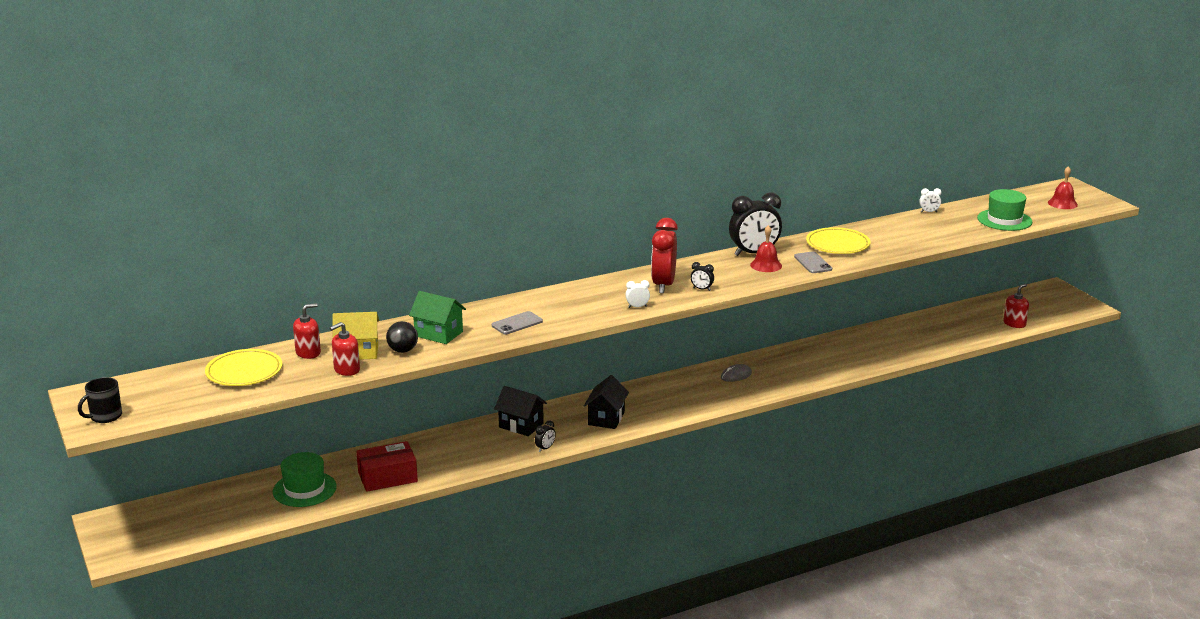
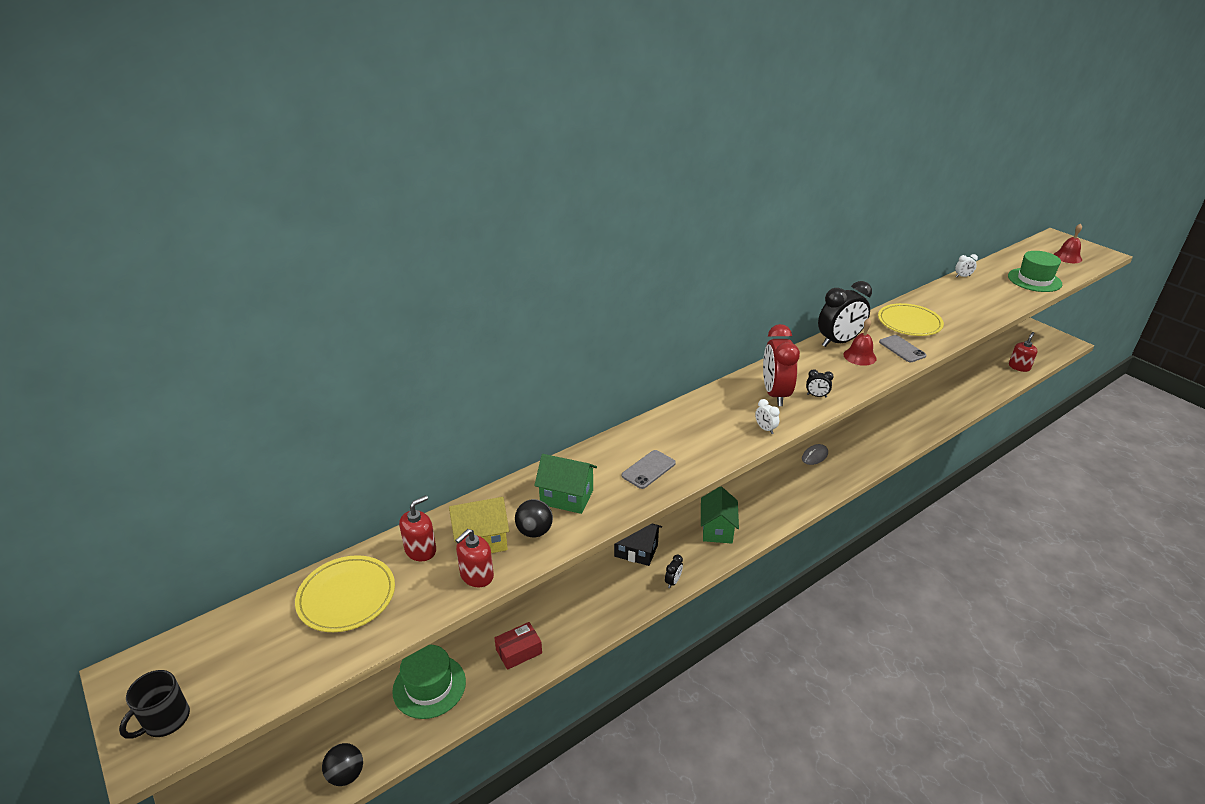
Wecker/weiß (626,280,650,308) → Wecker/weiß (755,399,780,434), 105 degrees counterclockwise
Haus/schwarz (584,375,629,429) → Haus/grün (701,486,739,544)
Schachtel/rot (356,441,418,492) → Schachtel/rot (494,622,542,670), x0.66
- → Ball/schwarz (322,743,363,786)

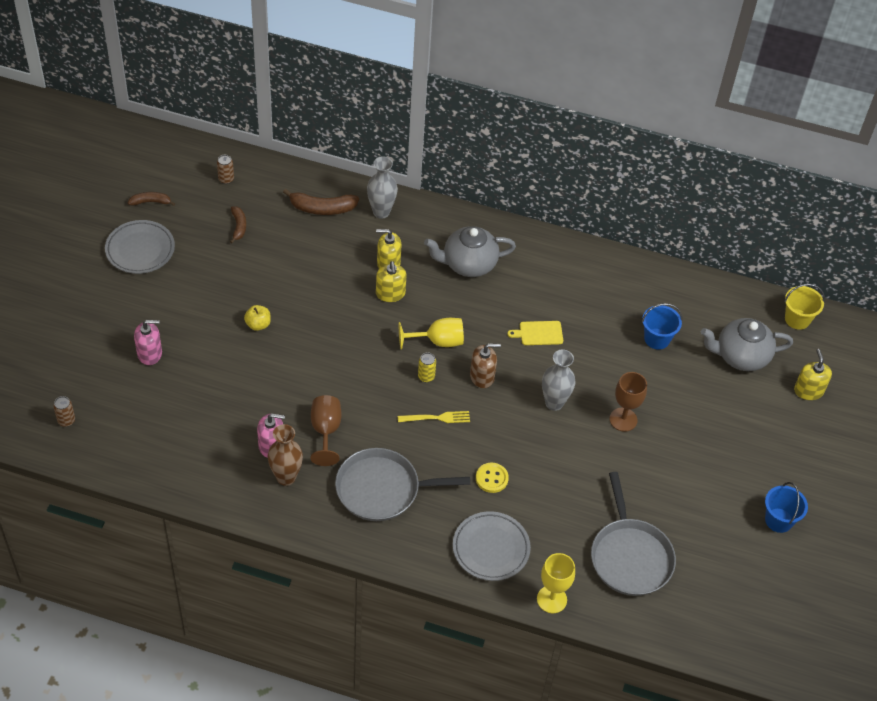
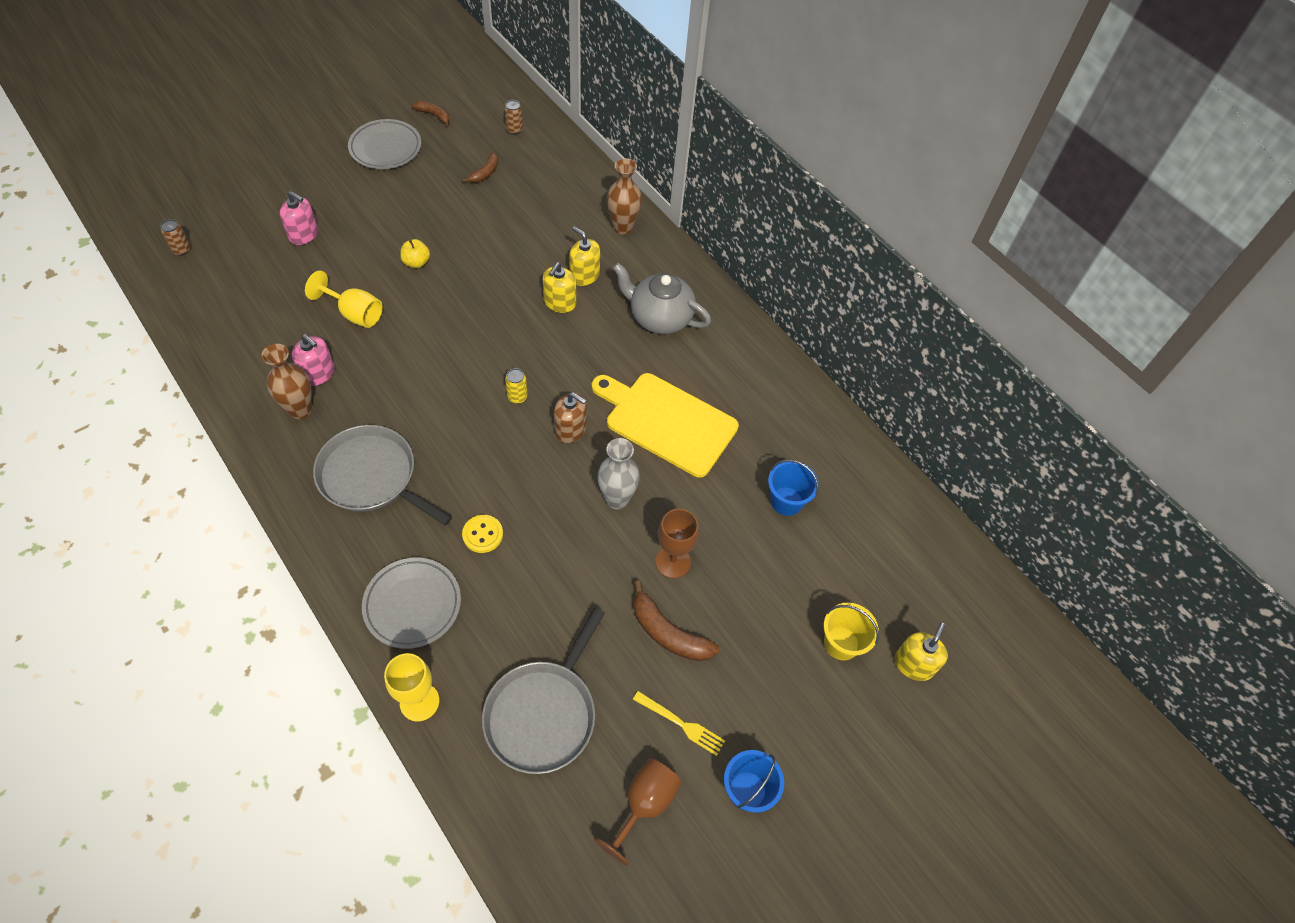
Vase/grau (367,156,398,219) → Vase/braun (607,158,642,235)
Banane/braun (283,189,359,215) → Banane/braun (634,580,720,661), relocated
Eimer/gelb (784,284,825,330) → Eimer/gelb (824,603,879,661), relocated
Kelch/gelb (399,318,464,349) → Kelch/gelb (305,271,383,328), relocated
Teekanne/grau (701,318,793,371) → -
Schneidebrett/gelb (507,321,563,345) → Schneidebrett/gelb (592,373,739,477), x2.29
Kelch/braun (311,395,341,466) → Kelch/braun (594,758,682,866), relocated
Gabel/gelb (398,411,470,423) → Gabel/gelb (633,691,725,756), relocated

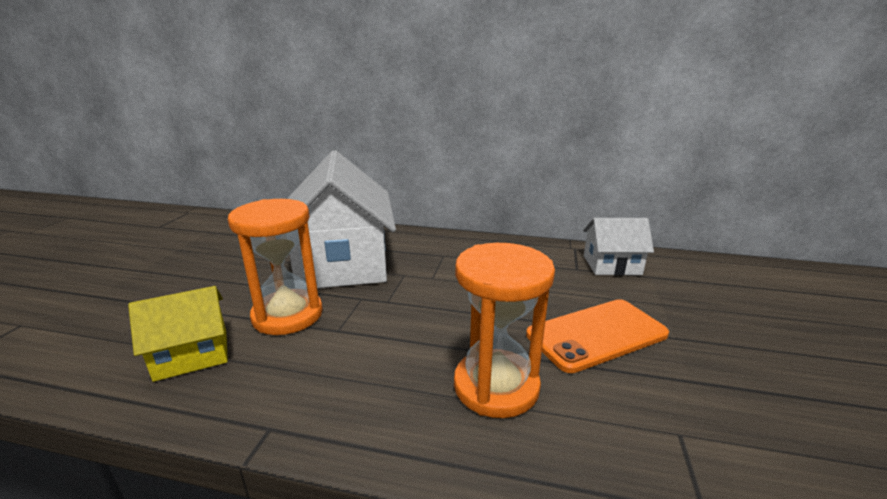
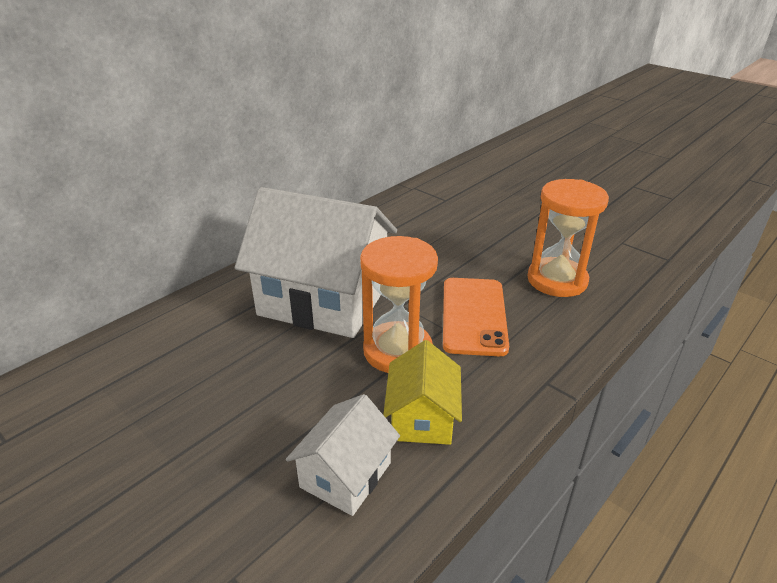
Haus/weiß (583,218,654,276) → Haus/weiß (286,394,400,516), relocated
Handy/orange (526,299,669,373) → Handy/orange (443,278,509,356), relocated

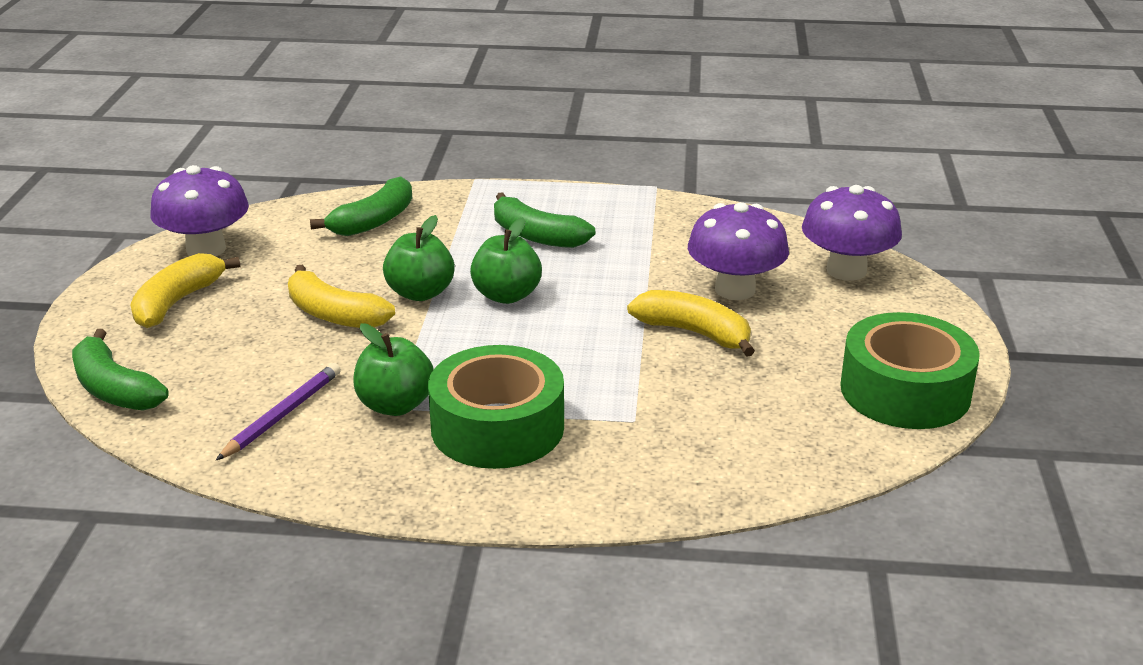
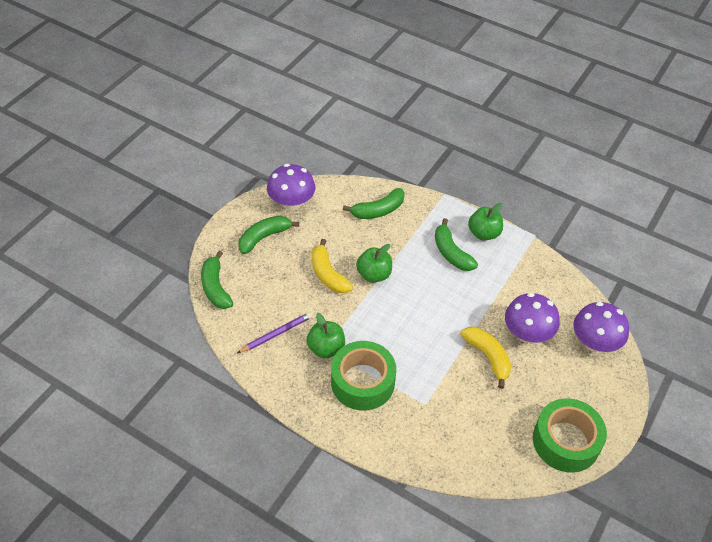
Apfel/grün (470,217,542,304) → Apfel/grün (468,203,503,241), relocated
Banane/gelb (130,253,240,328) → Banane/grün (238,216,299,254)

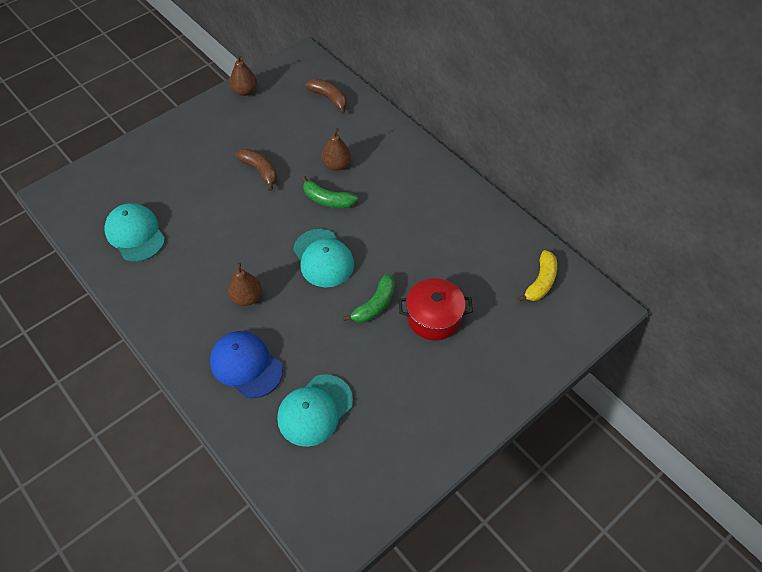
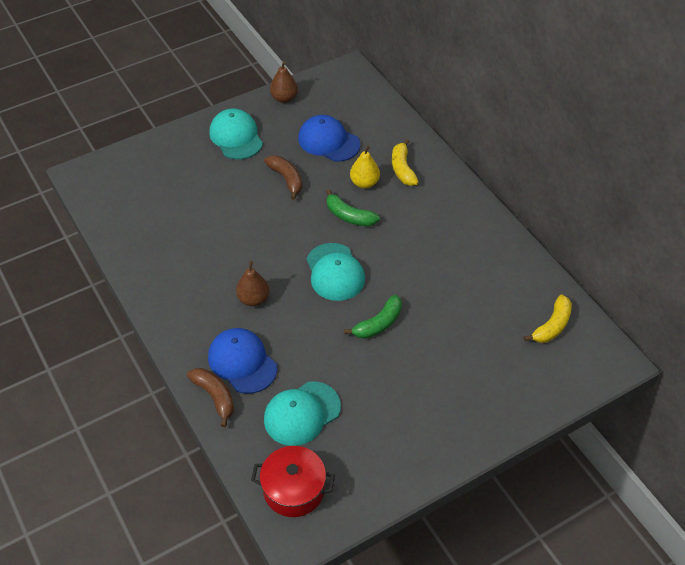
Banane/braun (305,79,347,114) → Banane/braun (187,368,234,427), relocated
Birne/braun (322,128,351,171) → Birne/gelb (350,145,380,189)
Kappe/türkis (105,203,165,262) → Kappe/türkis (209,108,263,159), relocated
Kochtopf/rot (399,278,473,341) → Kochtopf/rot (251,446,335,517), relocated
- → Kappe/blau (298,115,360,162)
- → Banane/gelb (392,139,419,186)

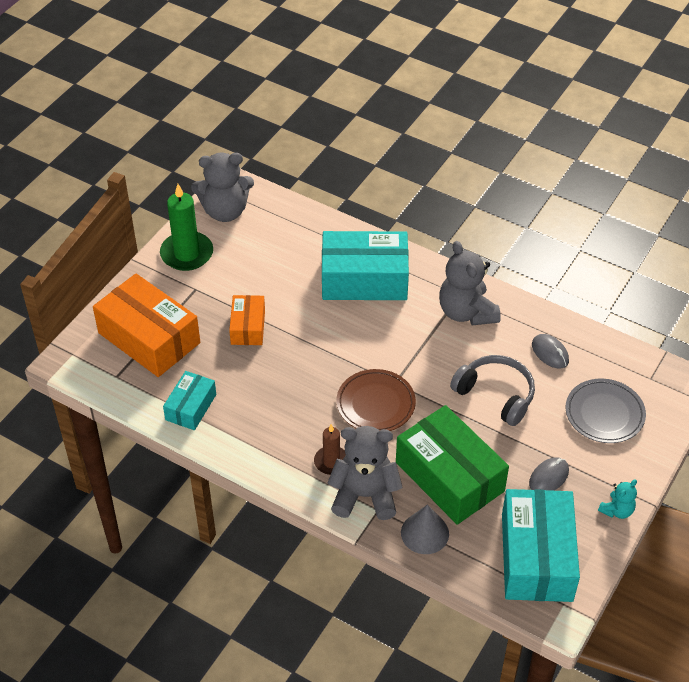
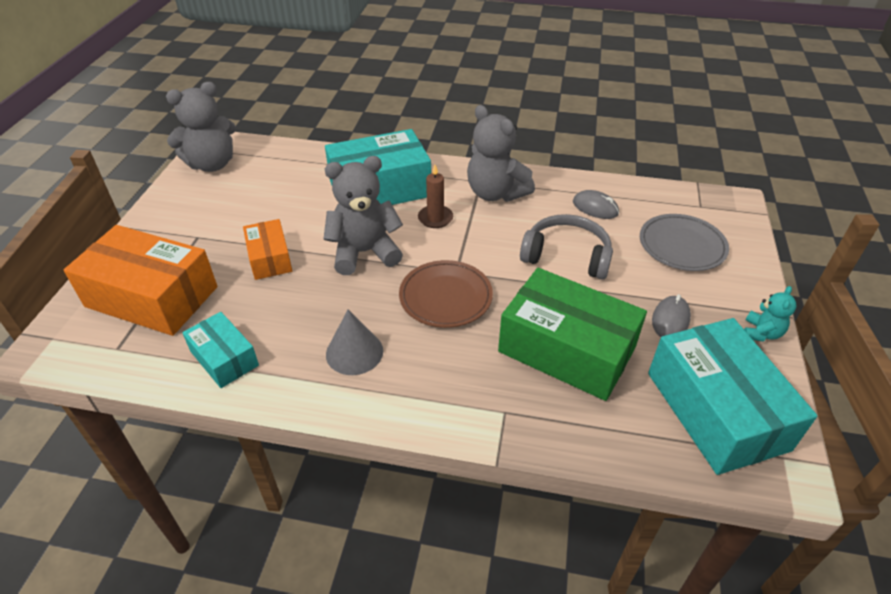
Kerze/grün (160,184,213,271) → -
Schachtel/türkis (163,371,216,430) → Schachtel/türkis (182,312,259,388), 45 degrees counterclockwise
Kerze/braun (314,424,346,475) → Kerze/braun (418,165,453,228), relocated
Teddybär/grau (327,426,403,520) → Teddybär/grau (323,156,403,275), relocated
Kegel/grau (401,504,449,554) → Kegel/grau (326,310,383,375), relocated

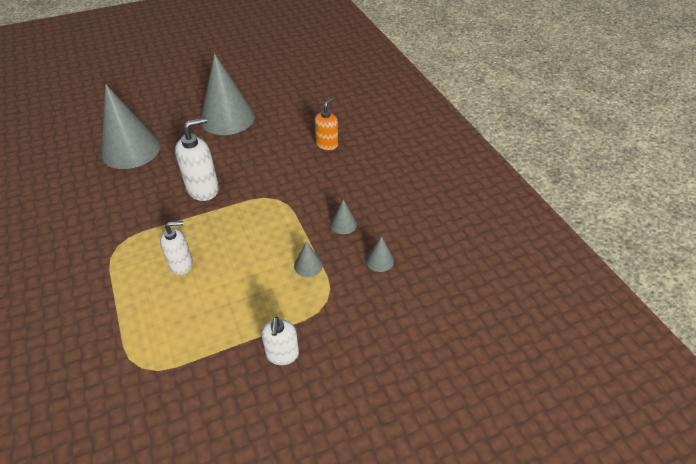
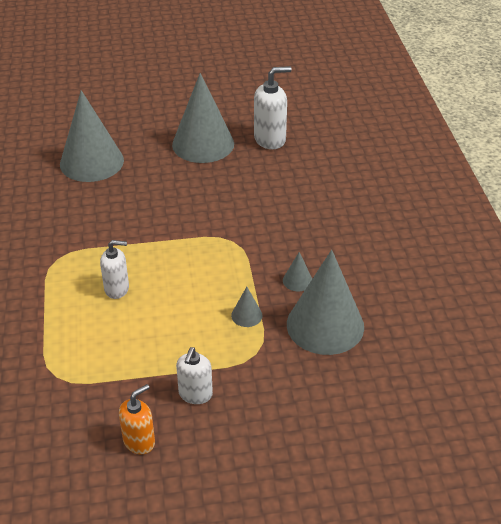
Seifenspender/orange (315,98,338,150) → Seifenspender/orange (119,384,155,454), relocated
Seifenspender/weiß (175,117,219,201) → Seifenspender/weiß (254,66,292,149), relocated
Kegel/grau (366,236,394,272) → Kegel/grau (287,250,364,355), x2.46

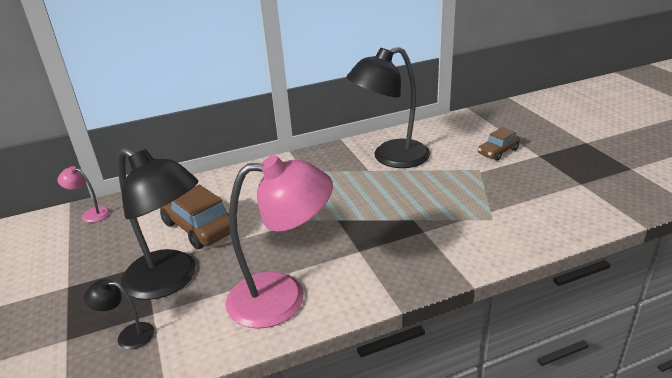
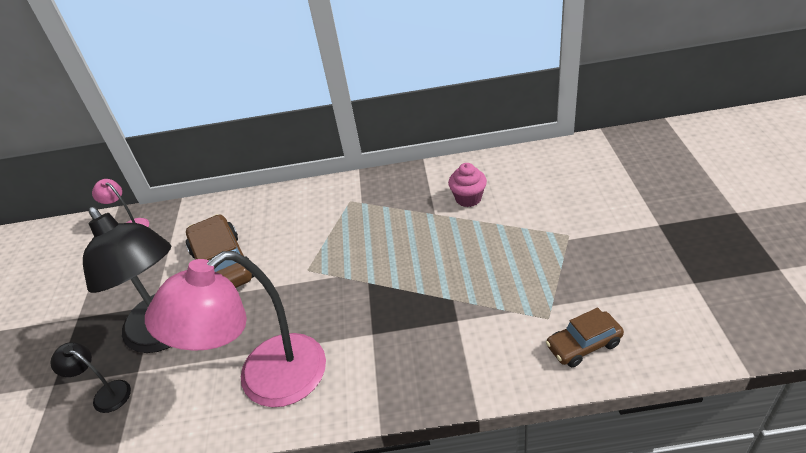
Lampe/schwarz (347,47,430,168) → Muffin/rosa (448,163,487,207)
Auto/braun (478,127,520,161) → Auto/braun (546,308,624,367), relocated
Lampe/rosa (226,155,333,329) → Lampe/rosa (145,251,326,407), 135 degrees clockwise

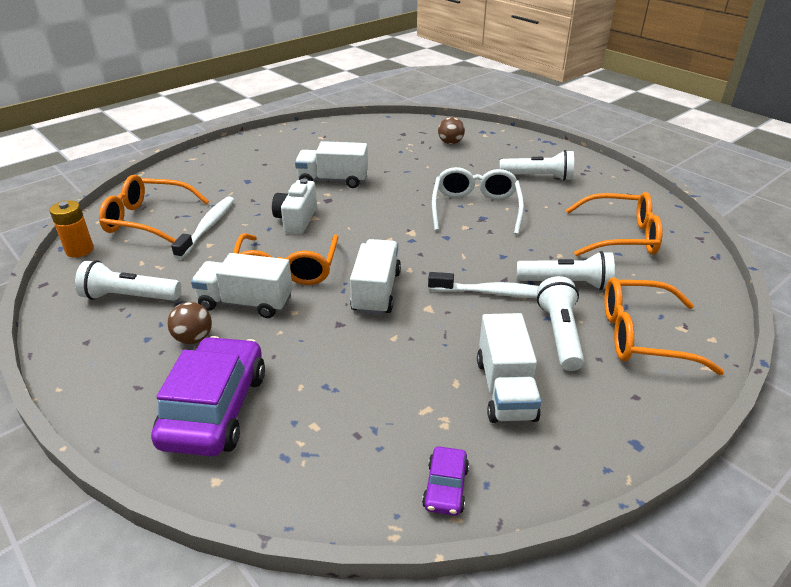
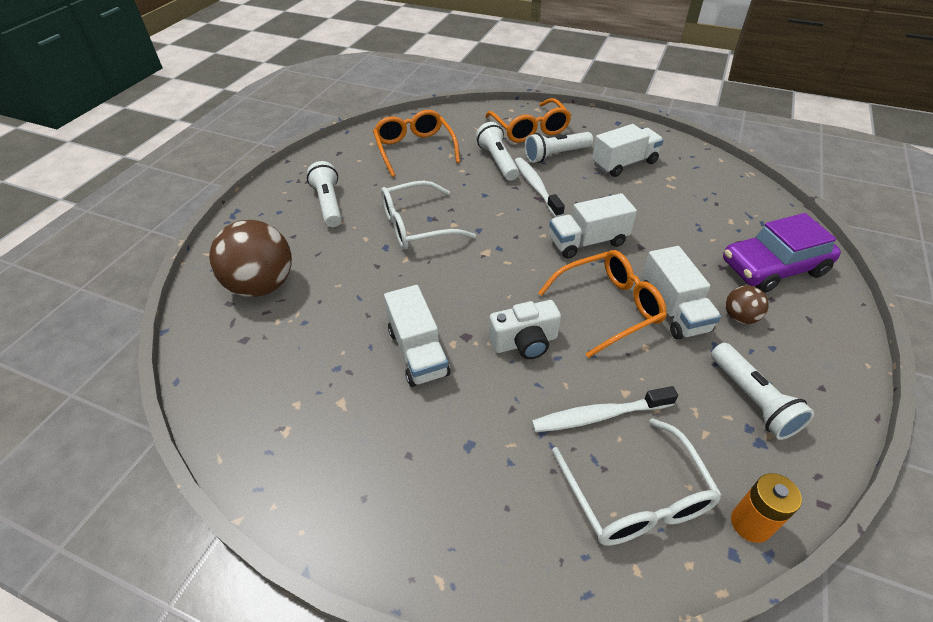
Ball/braun (438,117,465,144) → Ball/braun (209,220,292,297), x2.08
Brille/orange (99,175,209,243) → Brille/weiß (552,418,722,546)
Auto/lila (422,446,469,516) → -

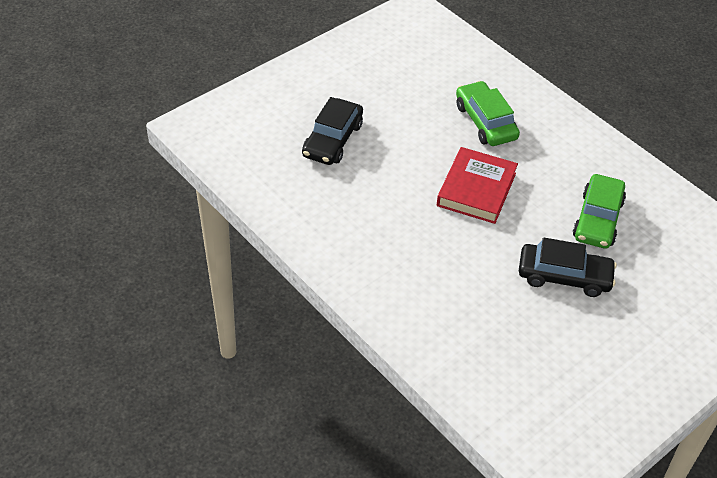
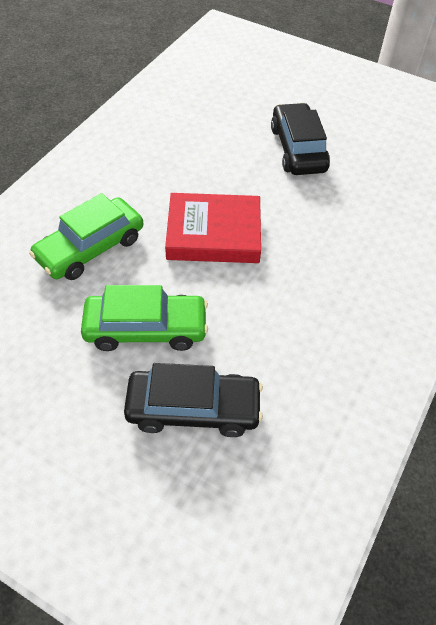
Auto/grün (573,174,626,249) → Auto/grün (81,285,208,351), relocated

